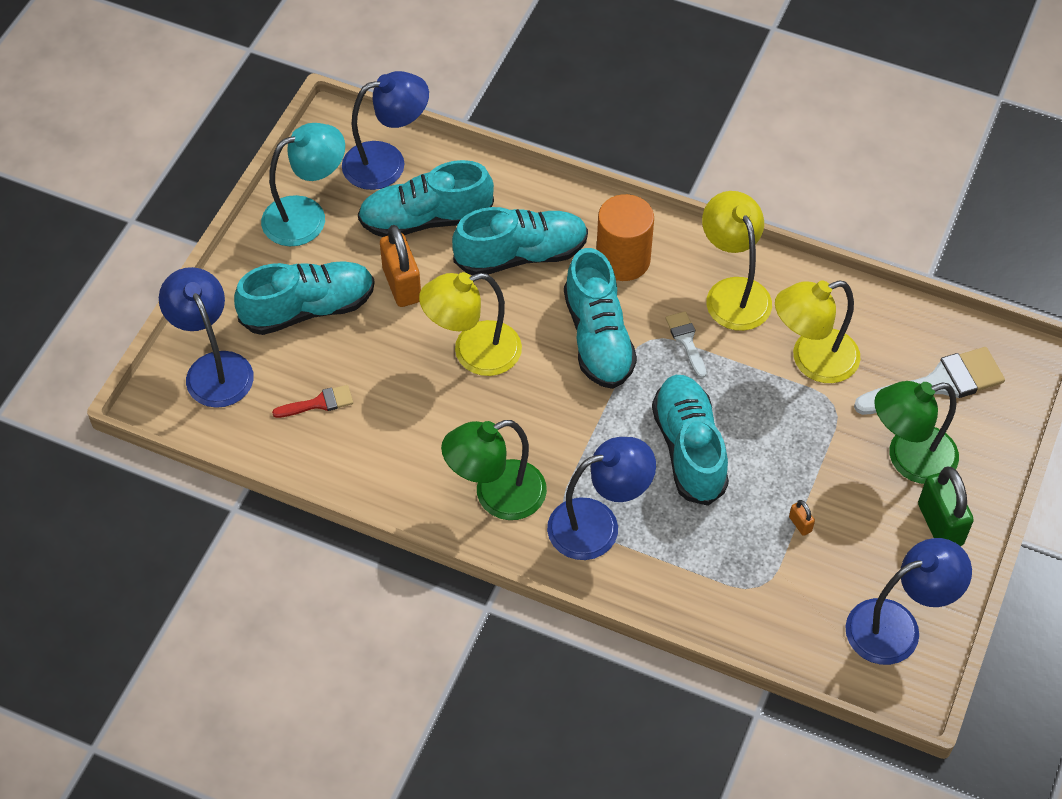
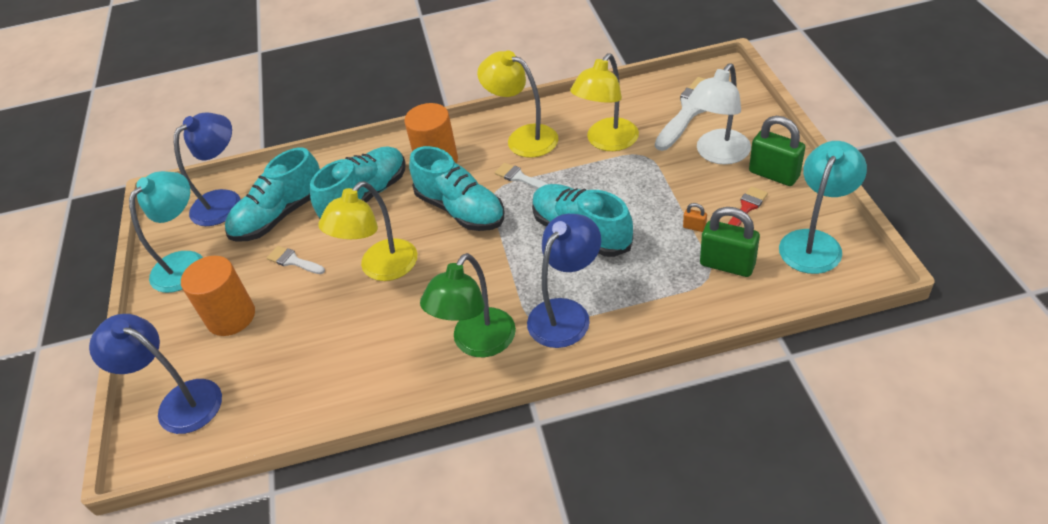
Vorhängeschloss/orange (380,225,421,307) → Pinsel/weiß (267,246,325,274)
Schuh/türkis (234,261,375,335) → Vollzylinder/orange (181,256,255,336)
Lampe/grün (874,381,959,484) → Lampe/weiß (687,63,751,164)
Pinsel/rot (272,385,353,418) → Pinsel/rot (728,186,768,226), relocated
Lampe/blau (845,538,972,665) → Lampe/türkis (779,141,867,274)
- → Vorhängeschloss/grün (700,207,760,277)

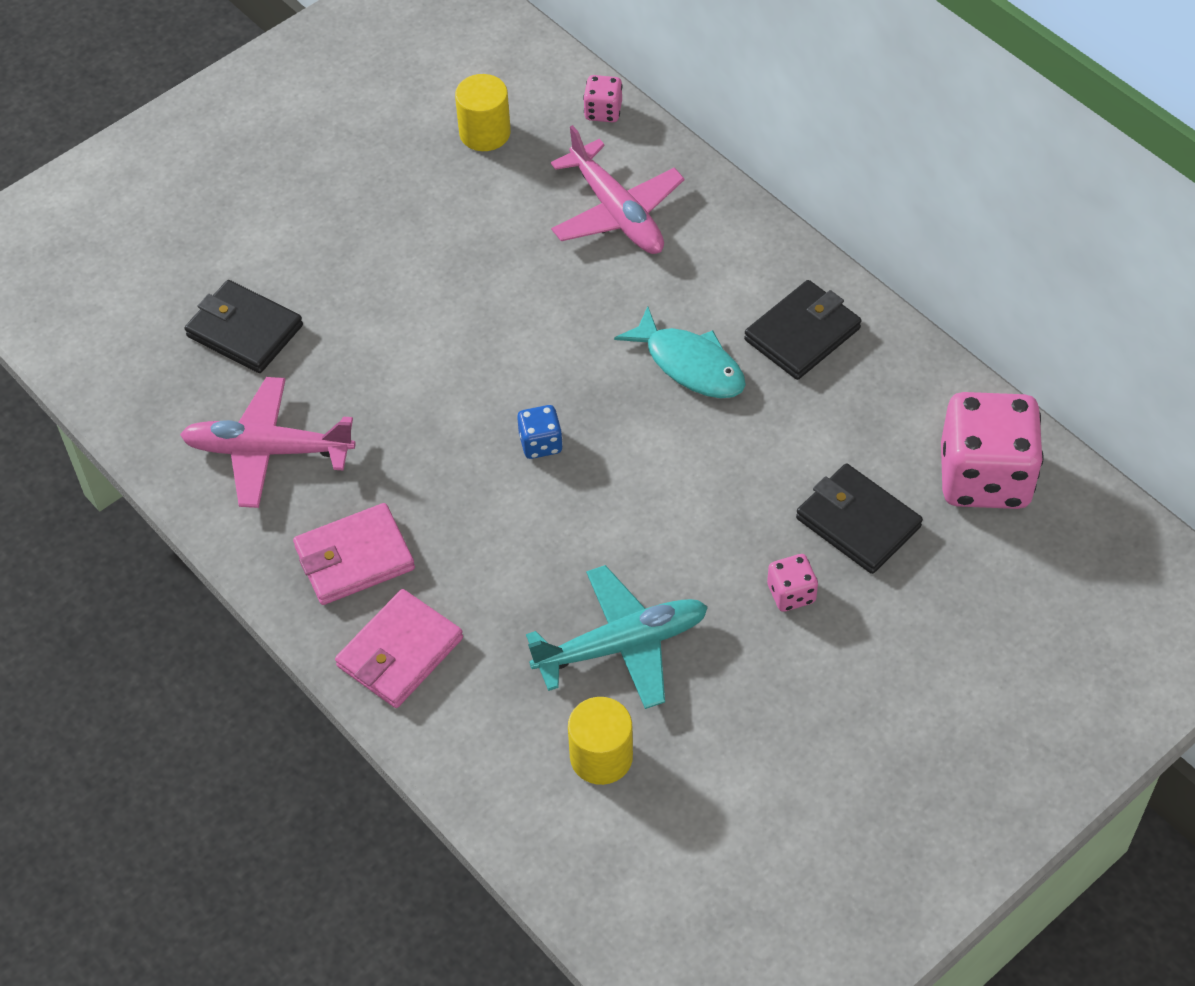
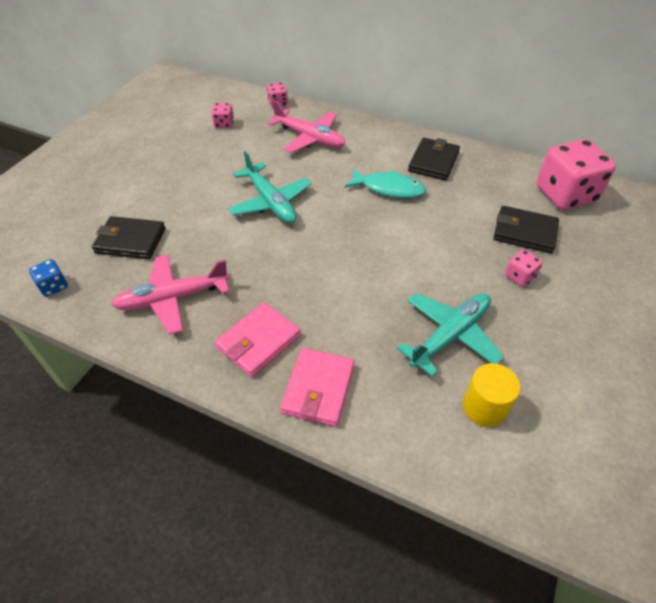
Vollzylinder/gelb (455,74,511,151) → Spielwürfel/rosa (211,103,234,128)
Spielwürfel/blau (517,405,563,459) → Spielwürfel/blau (29,259,68,297), relocated
- → Flugzeug/türkis (228,151,312,224)

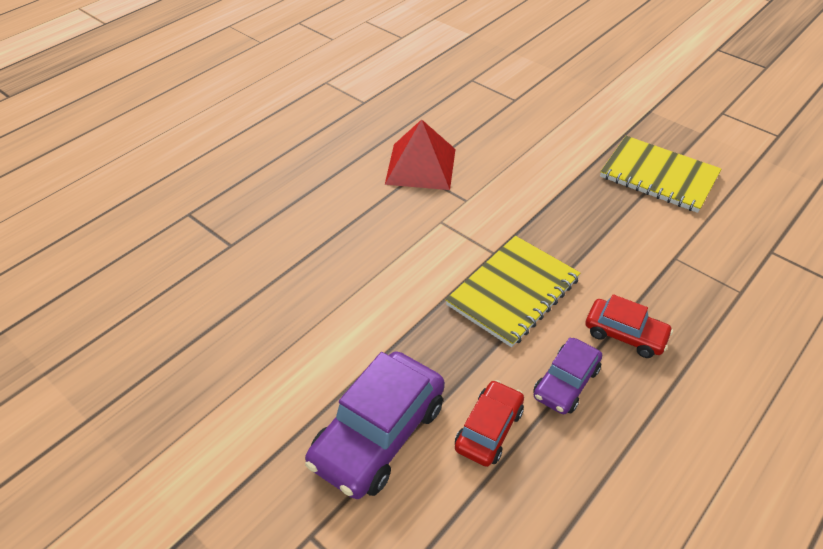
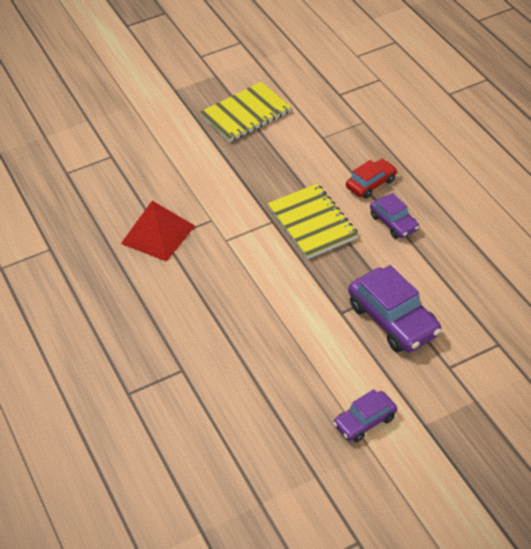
Auto/rot (455,380,524,467) → -
- → Auto/lila (333,389,397,442)

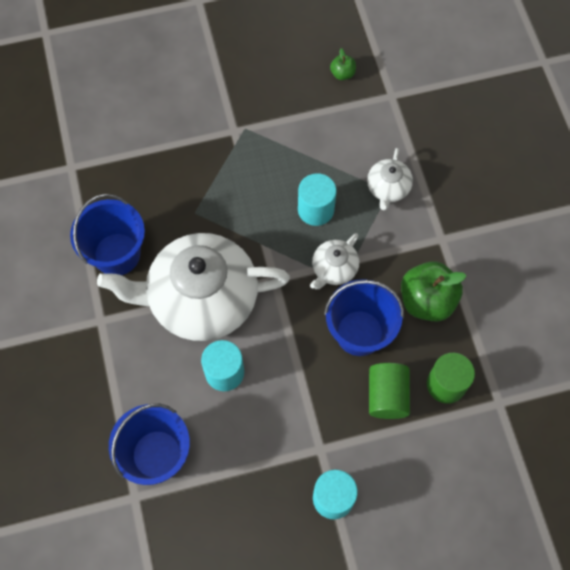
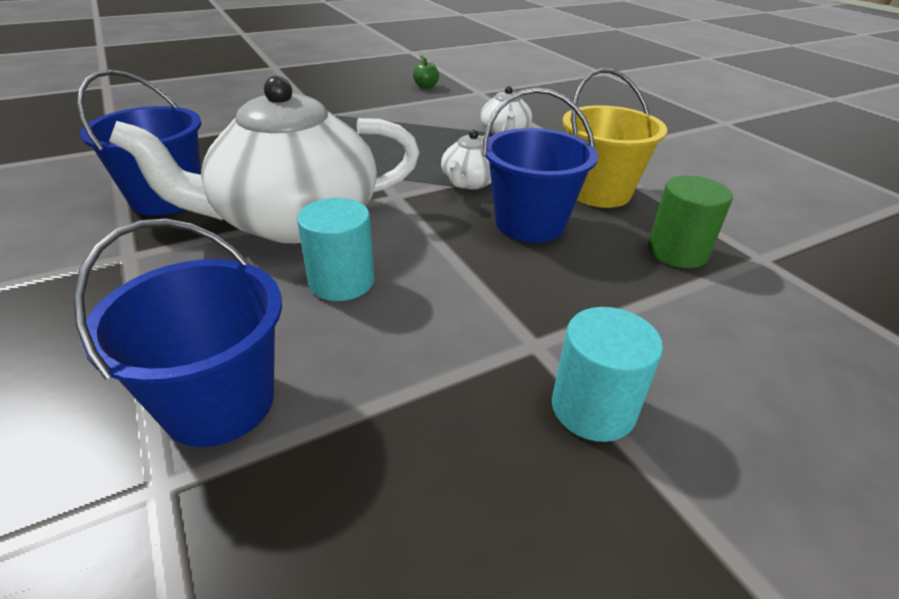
Vollzylinder/türkis (298,173,336,226) → -
Apfel/grün (401,261,467,322) → Eimer/gelb (563,68,667,208)
Vollzylinder/grün (369,363,410,419) → -

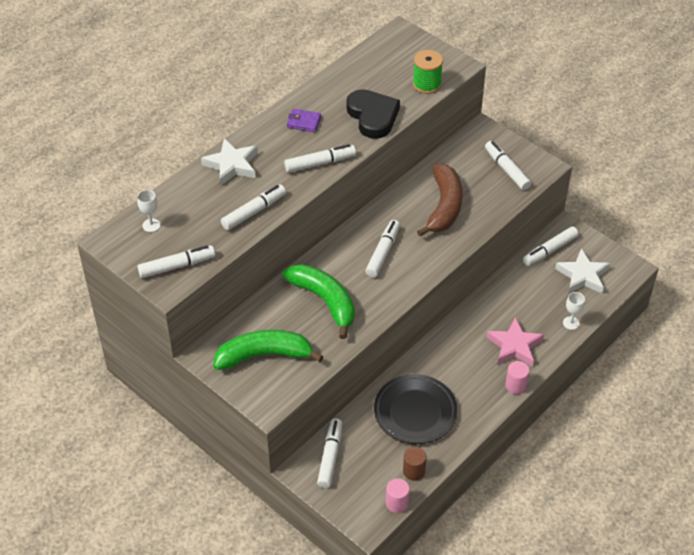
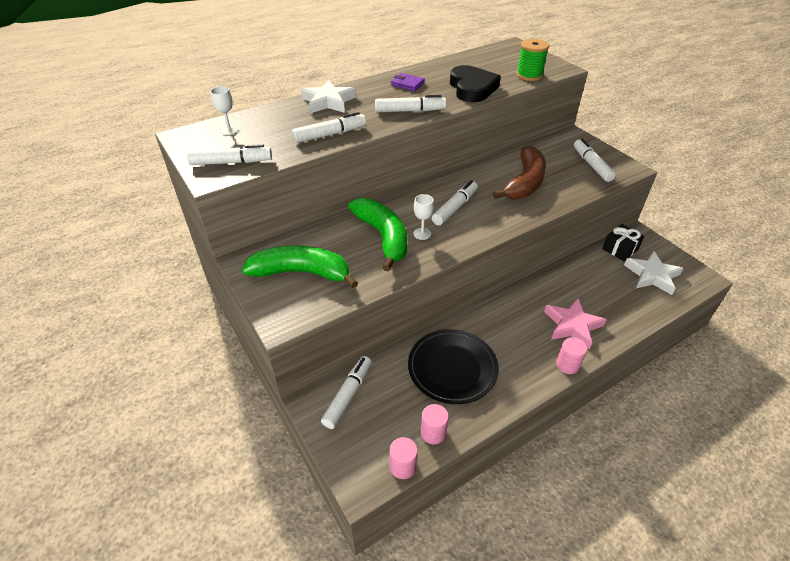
Filzstift/weiß (523,226,579,266) → Geschenk/schwarz (602,224,644,261)
Kelch/weiß (563,292,585,330) → Kelch/weiß (414,194,434,240), relocated
Vollzylinder/braun (403,446,427,481) → Vollzylinder/rosa (421,404,449,444)

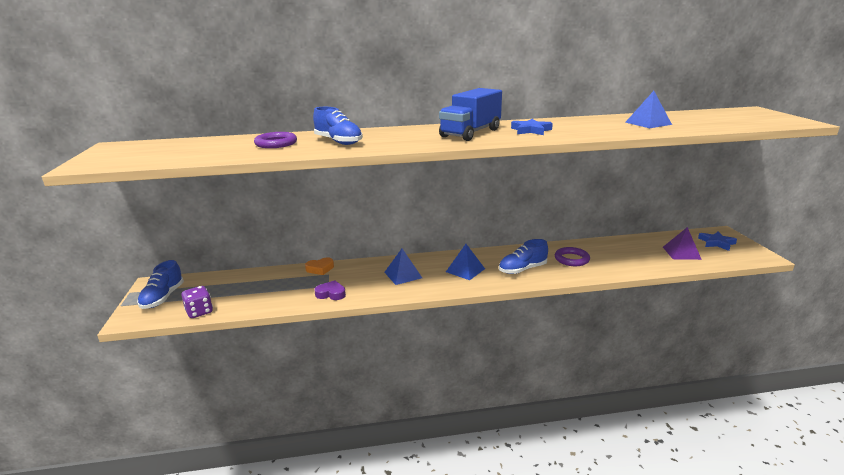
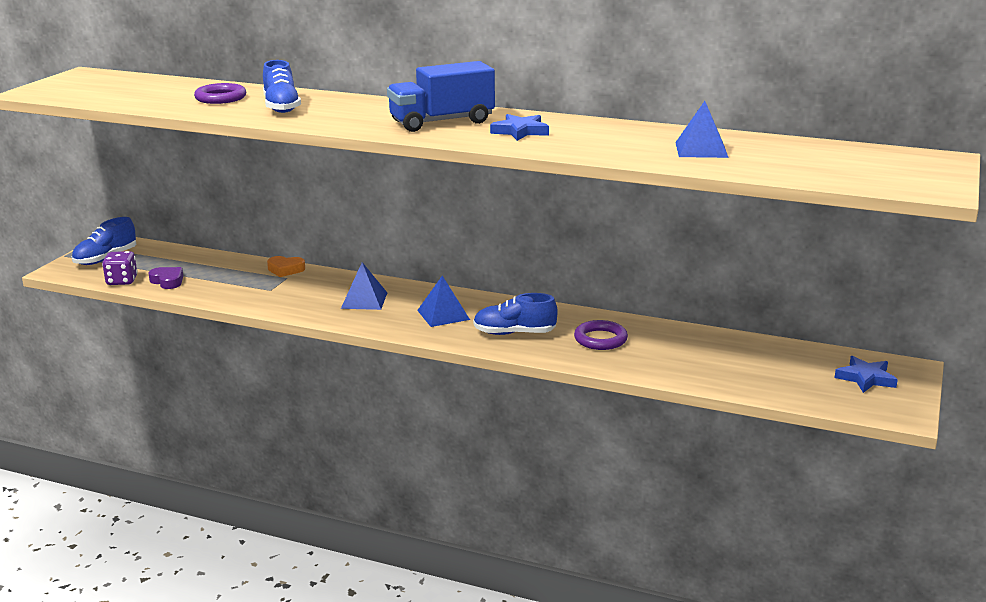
Pyramide/lila (663,227,702,260) → -
Herz/lila (314,281,346,300) → Herz/lila (149,267,183,289), relocated

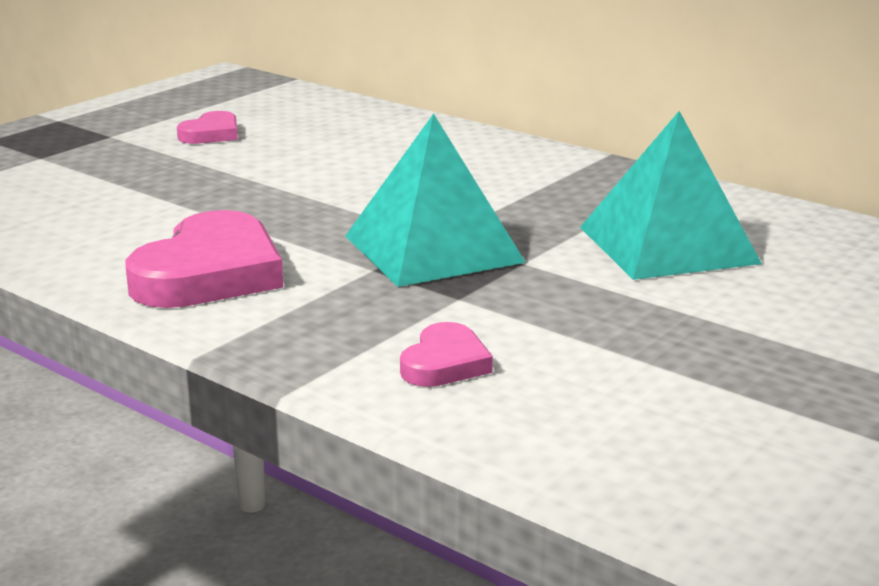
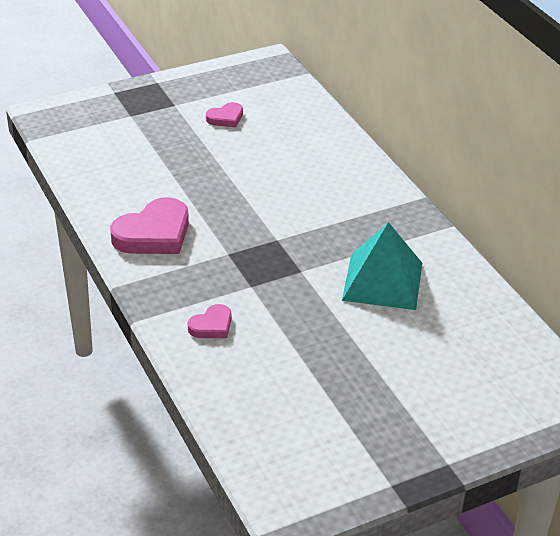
Pyramide/türkis (345,113,526,287) → -

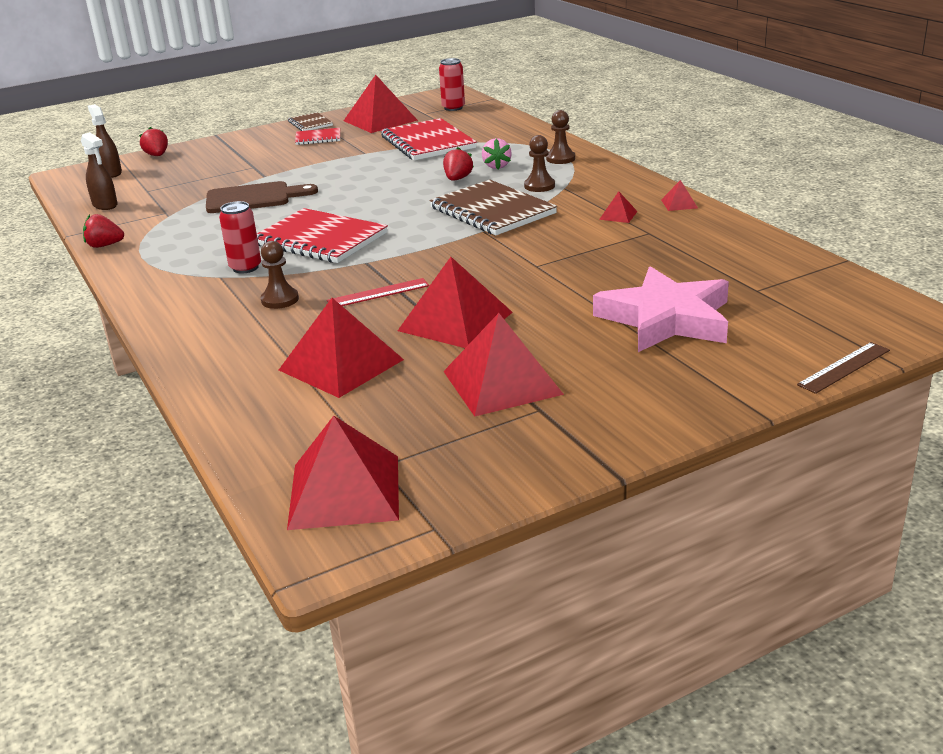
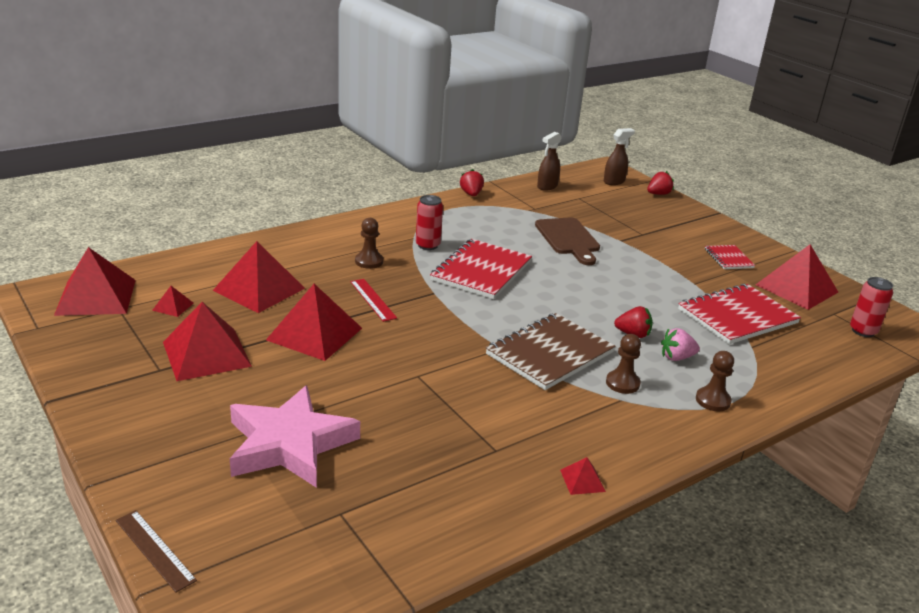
Notizbuch/braun (288,112,333,131) → -
Pyramide/rot (599,191,638,223) → Pyramide/rot (152,286,194,317), relocated

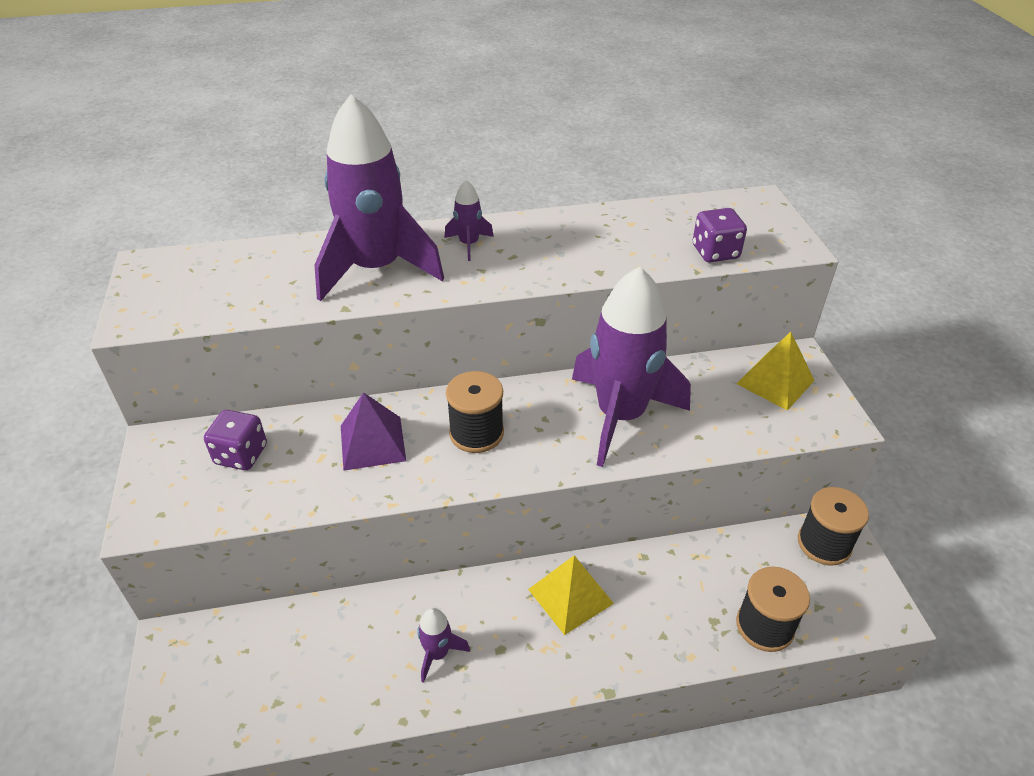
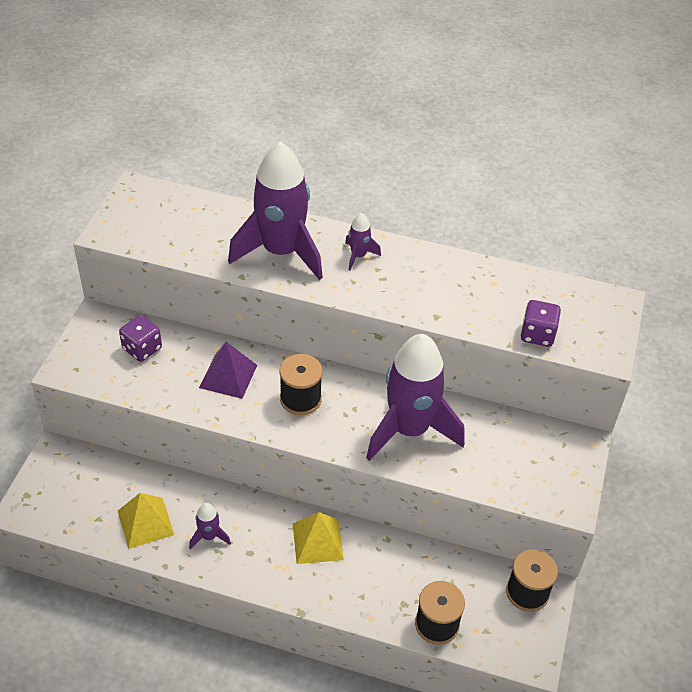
Pyramide/gelb (736,332,815,411) → Pyramide/gelb (118,493,174,549), relocated

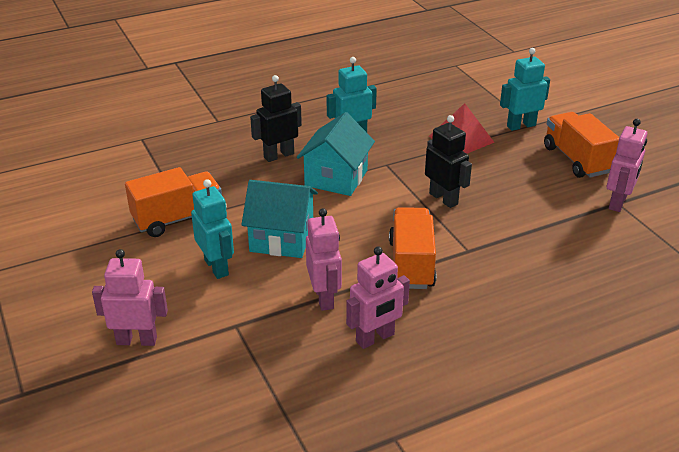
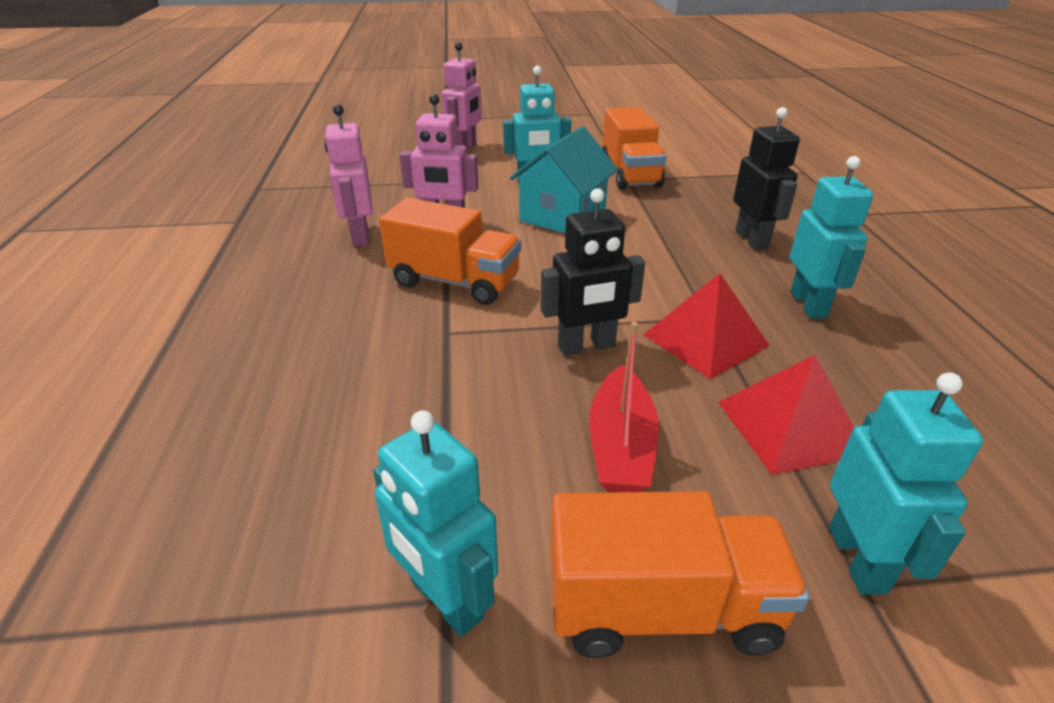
Haus/türkis (297,112,375,196) → -
Roboter/rosa (607,119,647,212) → Roboter/türkis (373,410,498,637)
- → Pyramide/rot (643,273,770,379)
- → Boot/rot (589,322,659,492)

